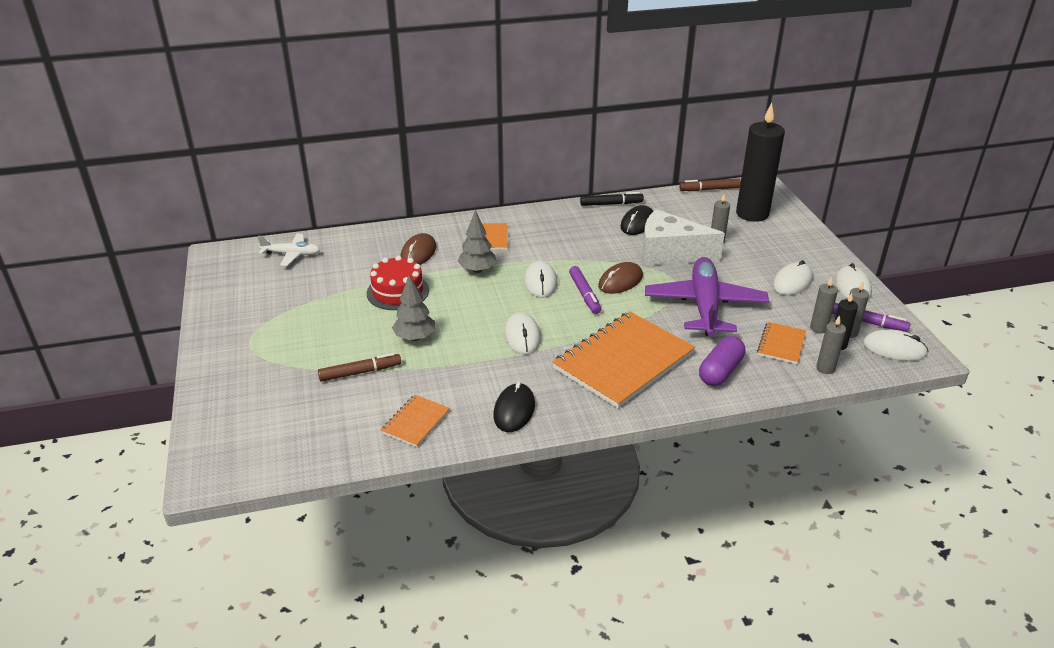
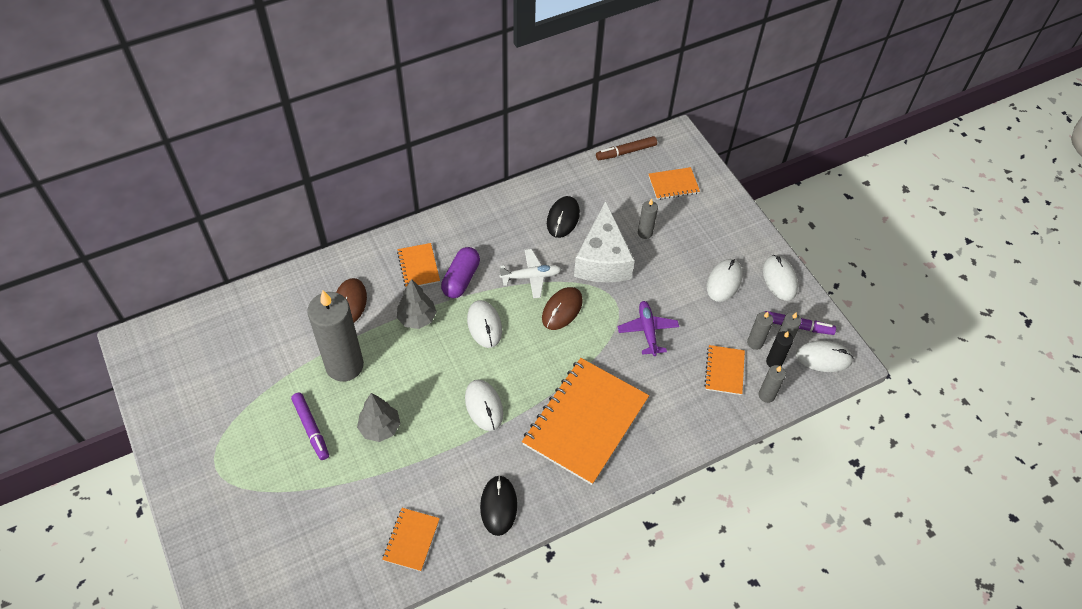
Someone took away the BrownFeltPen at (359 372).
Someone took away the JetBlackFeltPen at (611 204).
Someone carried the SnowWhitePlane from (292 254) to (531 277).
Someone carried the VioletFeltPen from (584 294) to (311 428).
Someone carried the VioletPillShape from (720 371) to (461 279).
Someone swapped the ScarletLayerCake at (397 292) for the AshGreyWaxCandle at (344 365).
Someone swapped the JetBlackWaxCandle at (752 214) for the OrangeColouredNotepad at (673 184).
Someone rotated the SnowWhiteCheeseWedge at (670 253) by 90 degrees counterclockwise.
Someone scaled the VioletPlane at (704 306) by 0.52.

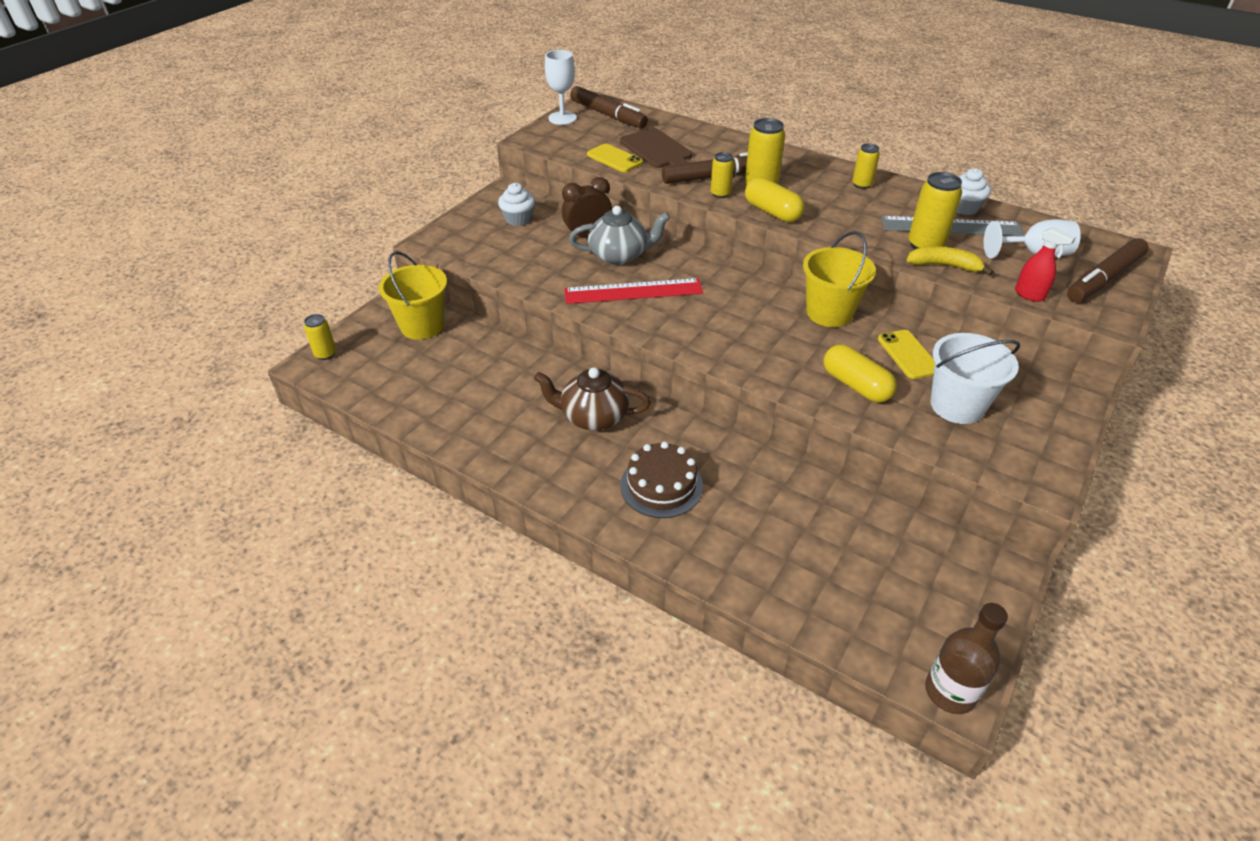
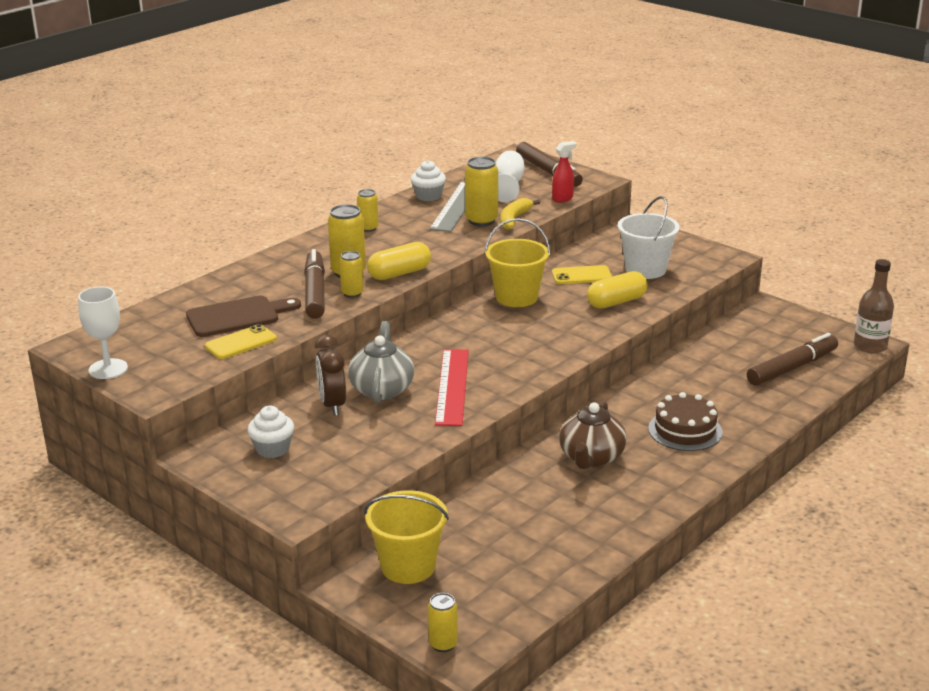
Someone carried the BrownFeltPen from (608 115) to (792 368).

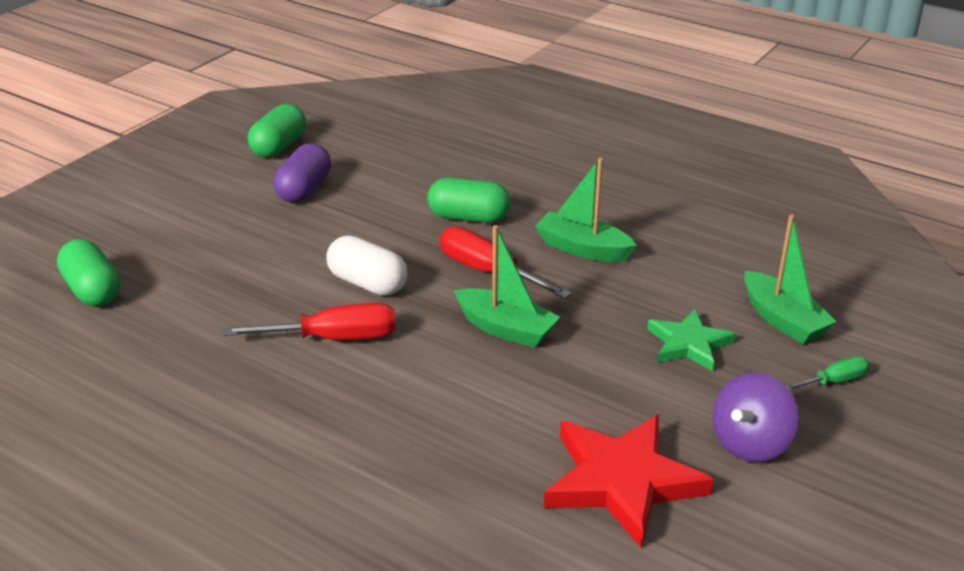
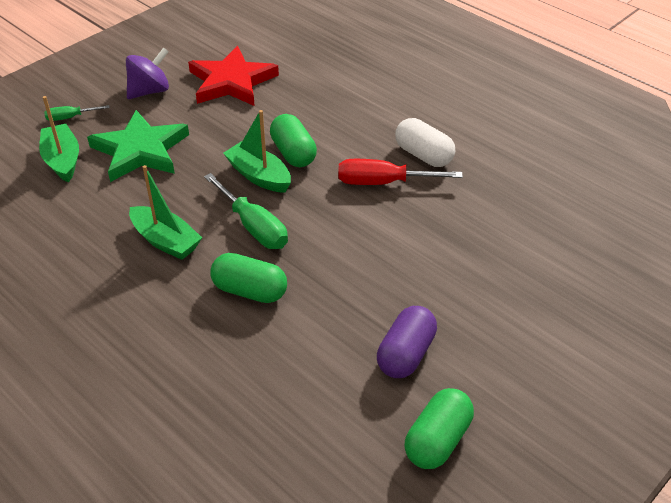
Someone carried the EmeraldPillShape from (92 290) to (293 153).
Someone carried the SnowWhitePillShape from (367 283) to (423 155).
Someone repainted the ScarletHandScrewdriver at (488 272), which became the EmeraldHandScrewdriver at (253 226).
Someone scaled the EmeraldStar at (689 344) by 1.64.

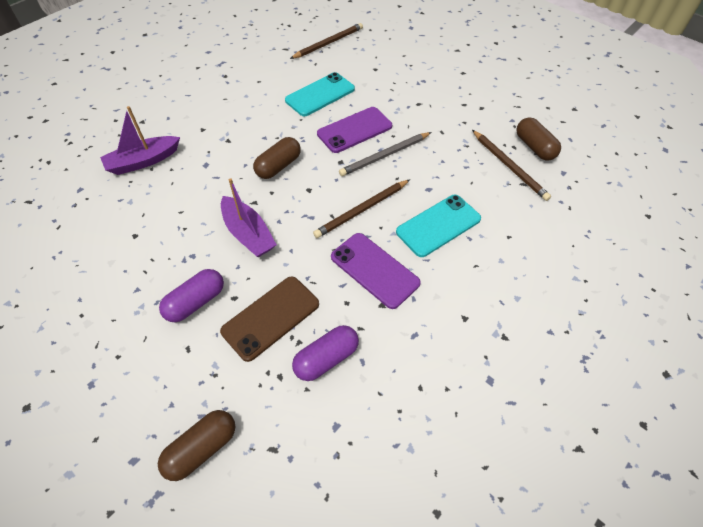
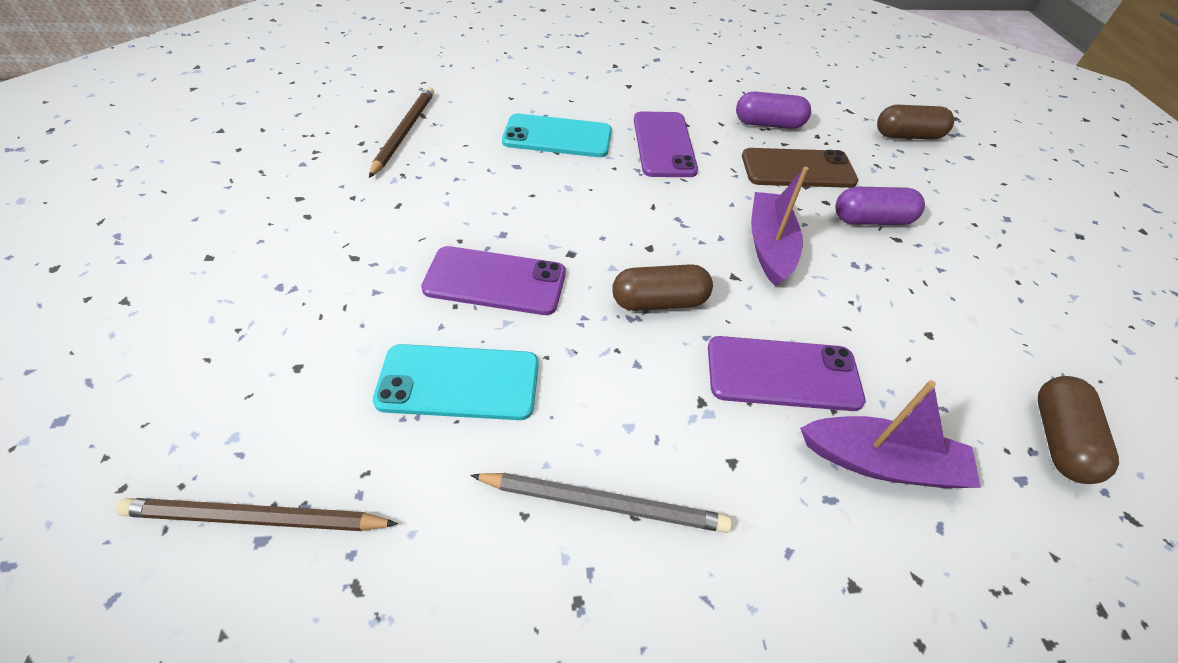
Someone took away the BrownWoodenPencil at (362 210).
Someone put down the VioletMobilePhone at (782 374).
Someone carried the AshGreyWoodenPencil from (385 156) to (604 503).
Someone carried the BrownPillShape from (534 147) to (1058 439).

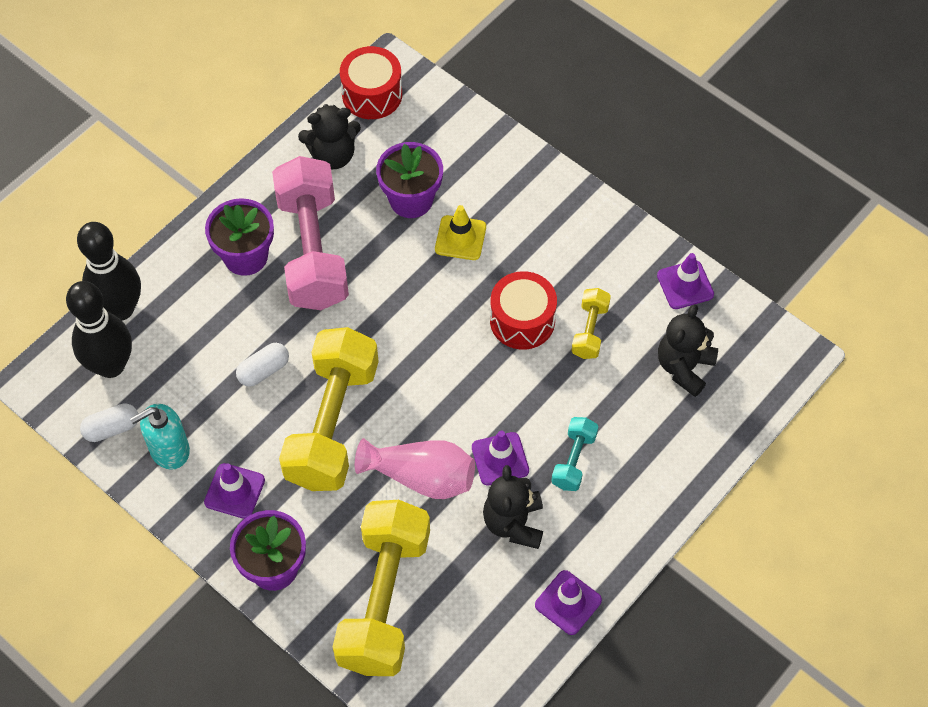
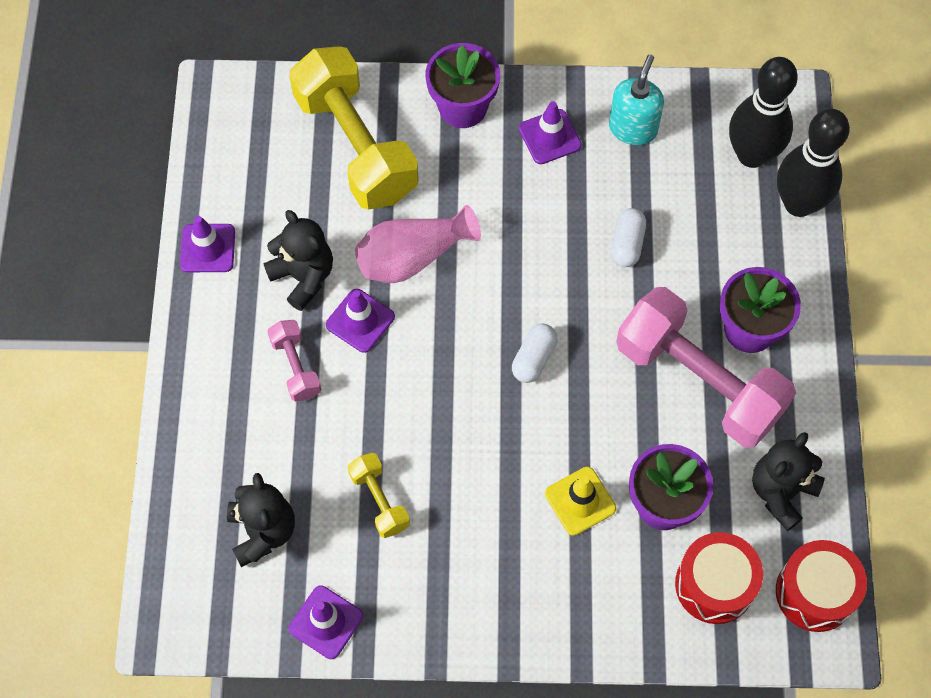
Someone took away the YellowHandWeight at (332 424).
Someone carried the SnowWhitePillShape from (112 428) to (533 359).
Someone carried the ScarletDrum from (522 320) to (714 585).
Someone repainted the TurquoiseHandWeight at (574 460), which became the PinkHandWeight at (296 367).

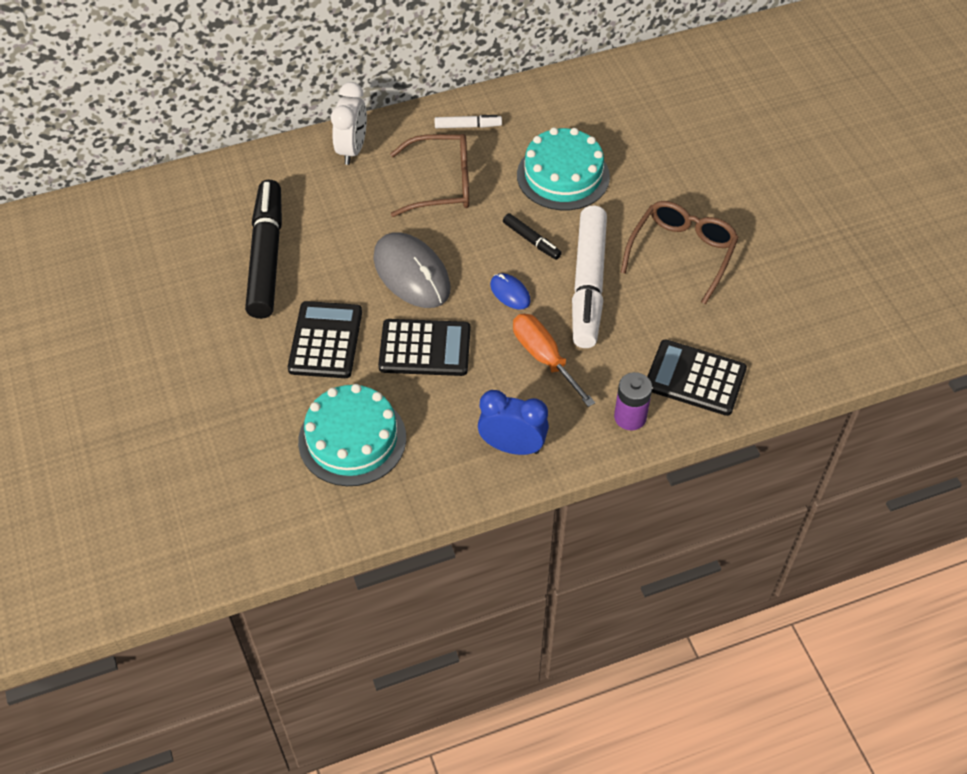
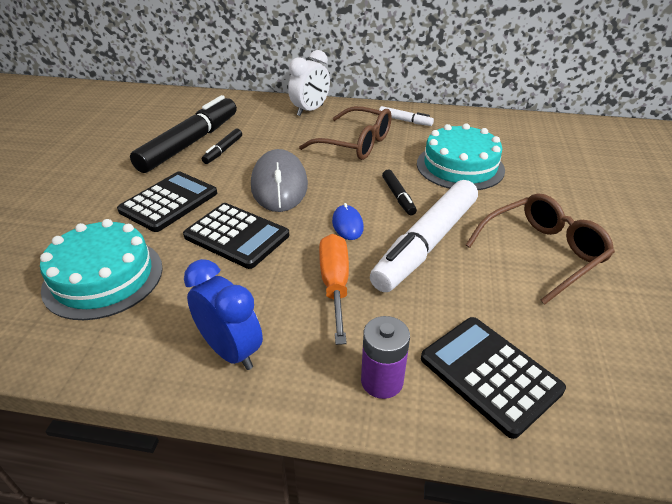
Someone put down the JetBlackFeltPen at (223 150).

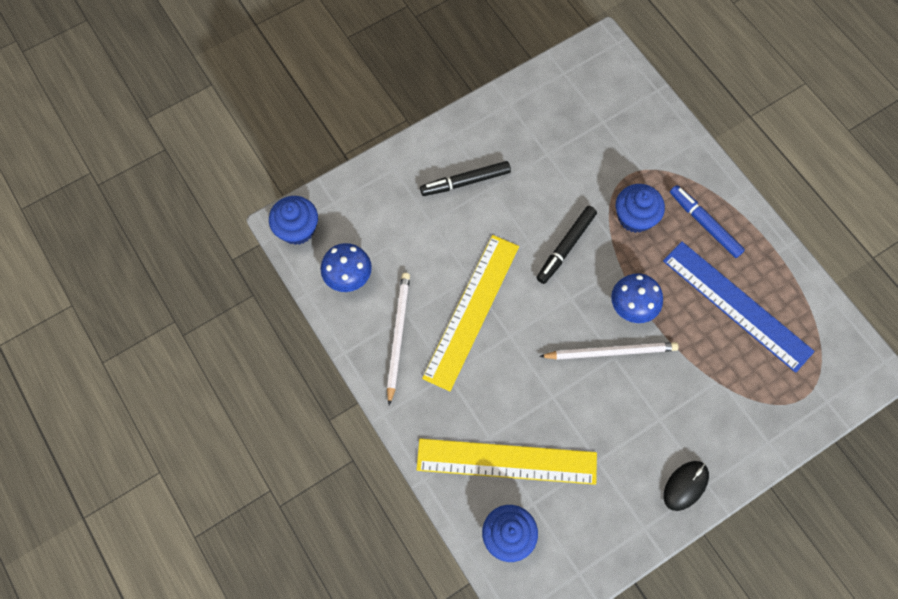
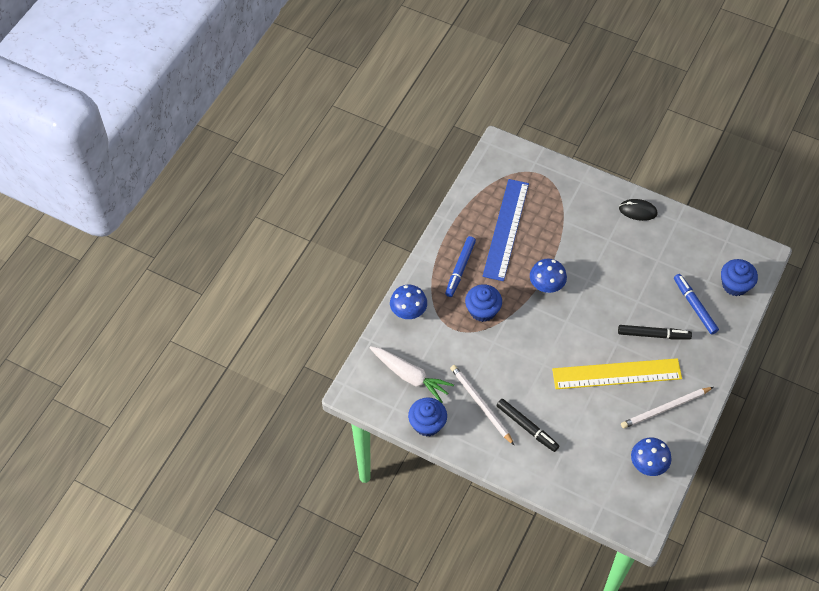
Someone put down the SnowWhiteToyCarrot at (410 376).
Someone put down the BlueToadstool at (408 310).
Someone carried the BlueFairyCake from (297 229) to (427 424).
Someone carried the JetBlackFeltPen from (566 247) to (653 335).
Someone carried the SnowWhiteWoodenPencil from (611 352) to (481 404).
Someone swapped the YellowRuler at (506 461) for the BlueFeltPen at (694 306).

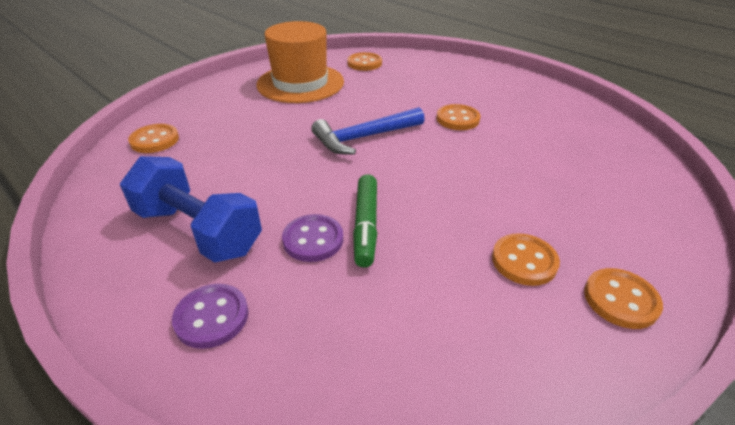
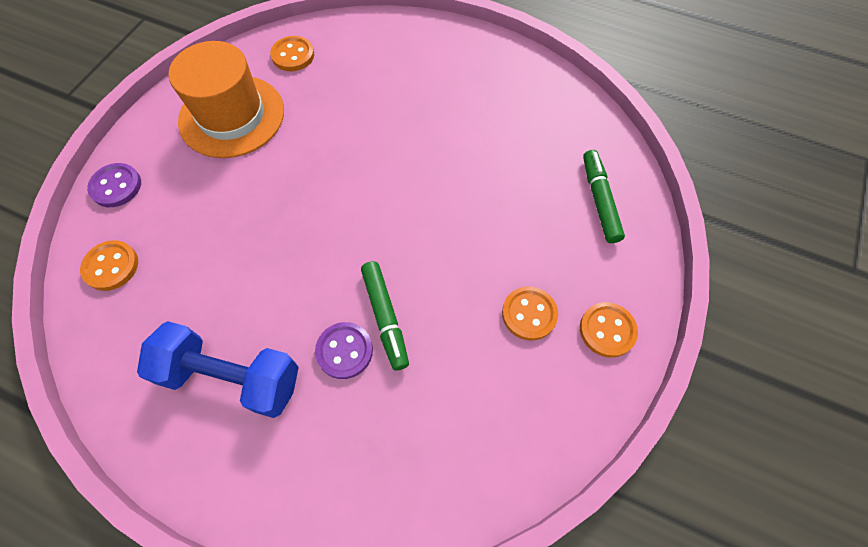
Someone took away the BlueHammer at (364 137).
Someone took away the OrangeColouredShirtButton at (457 119).
Someone put down the EmeraldFeltPen at (599 200).
Someone carried the VioletShirtButton from (212 317) to (116 186).

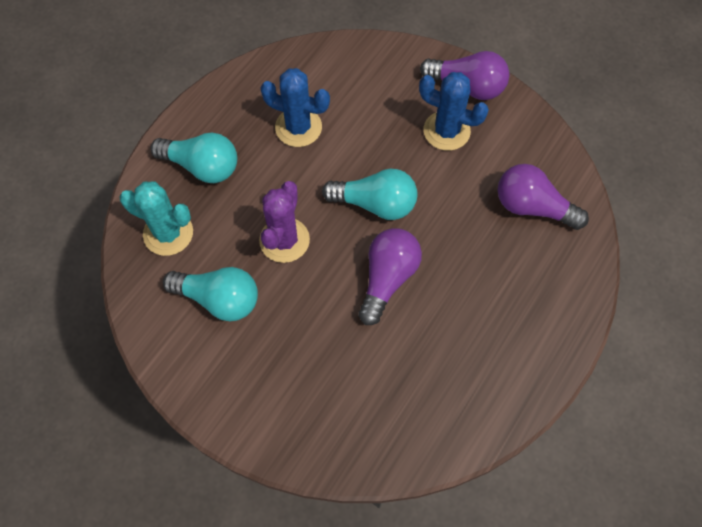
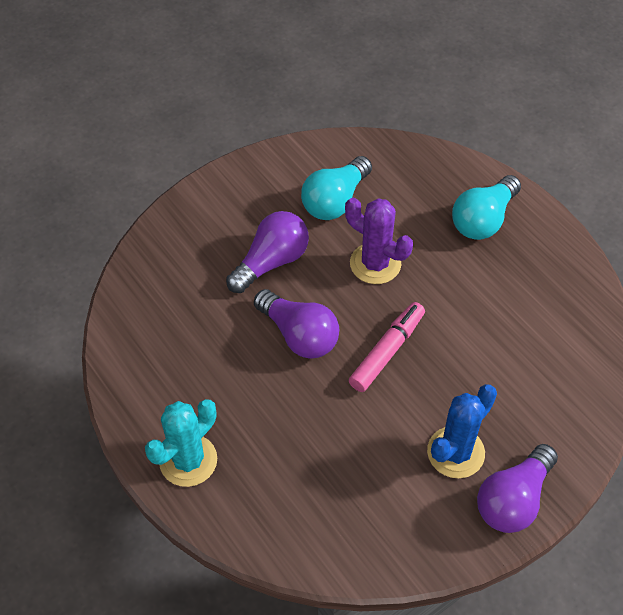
Someone took away the BluePricklyPlant at (298 127).
Someone carried the TurquoisePricklyPlant from (168 233) to (188 460).
Someone carried the VioletBulb from (532 207) to (271 262).
Someone swapped the TurquoiseBulb at (375 203) for the PinkFeltPen at (387 351).

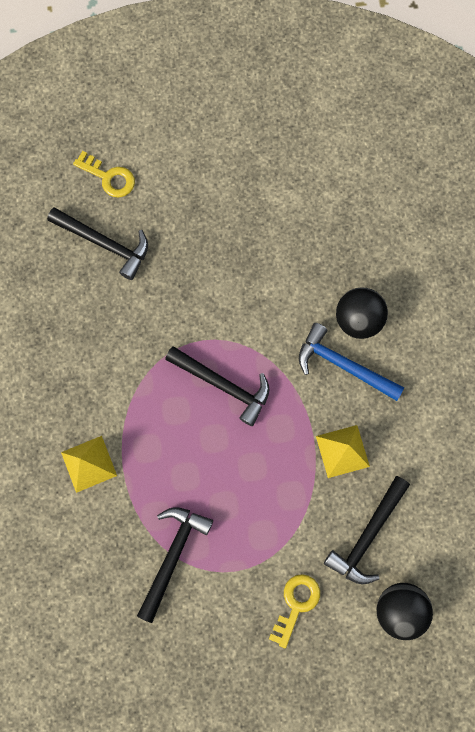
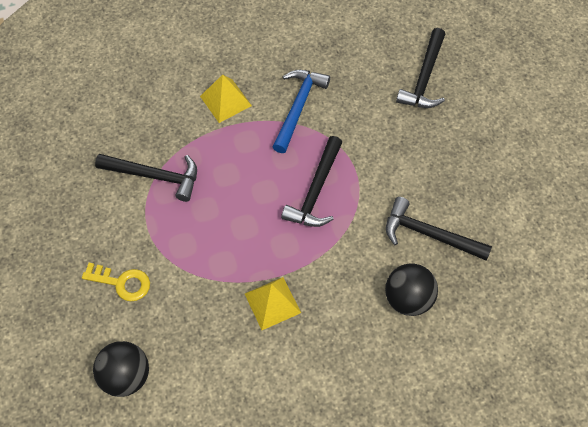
Someone took away the YellowDoorKey at (109 177).
Someone carried the BlueHammer from (343 365) to (298 107).
Someone carried the JetBlackHammer from (367 535) to (429 234).

